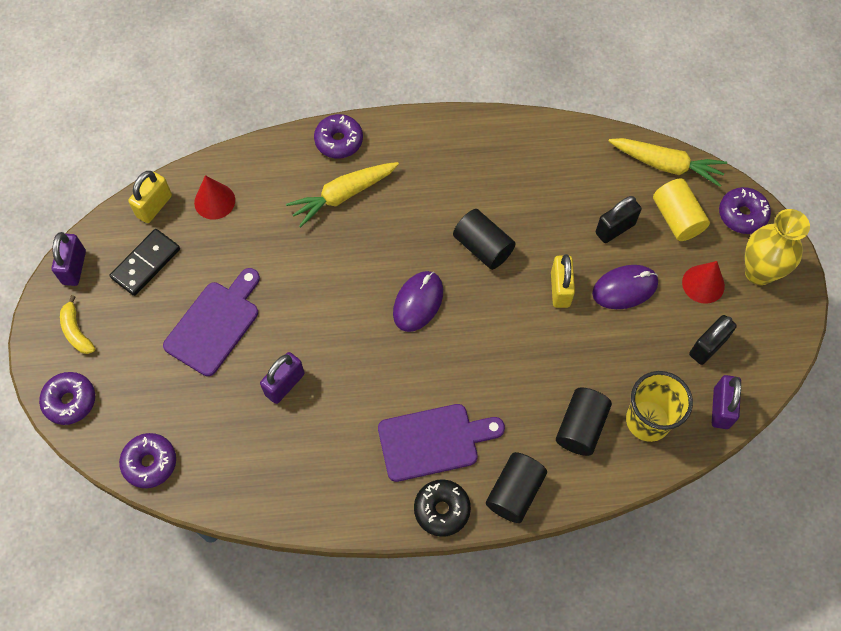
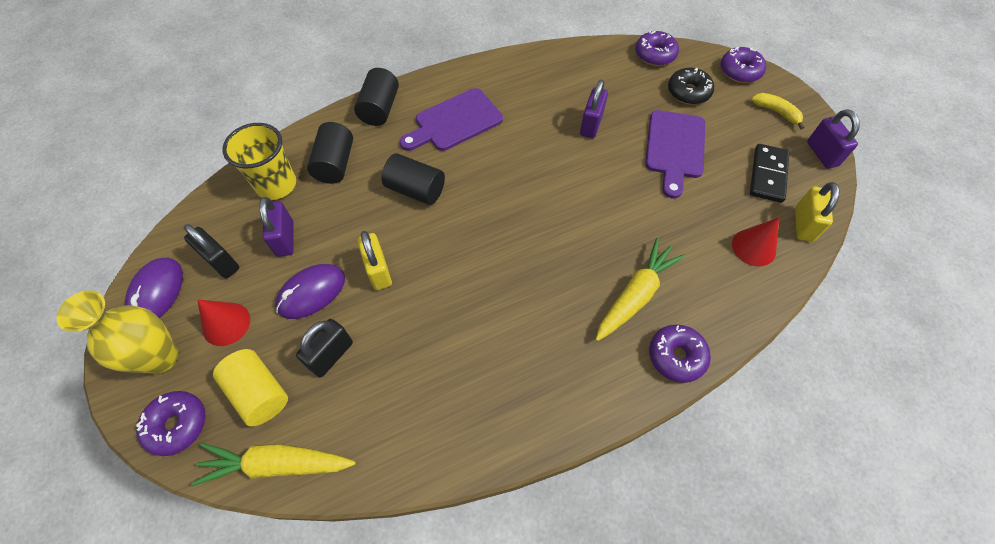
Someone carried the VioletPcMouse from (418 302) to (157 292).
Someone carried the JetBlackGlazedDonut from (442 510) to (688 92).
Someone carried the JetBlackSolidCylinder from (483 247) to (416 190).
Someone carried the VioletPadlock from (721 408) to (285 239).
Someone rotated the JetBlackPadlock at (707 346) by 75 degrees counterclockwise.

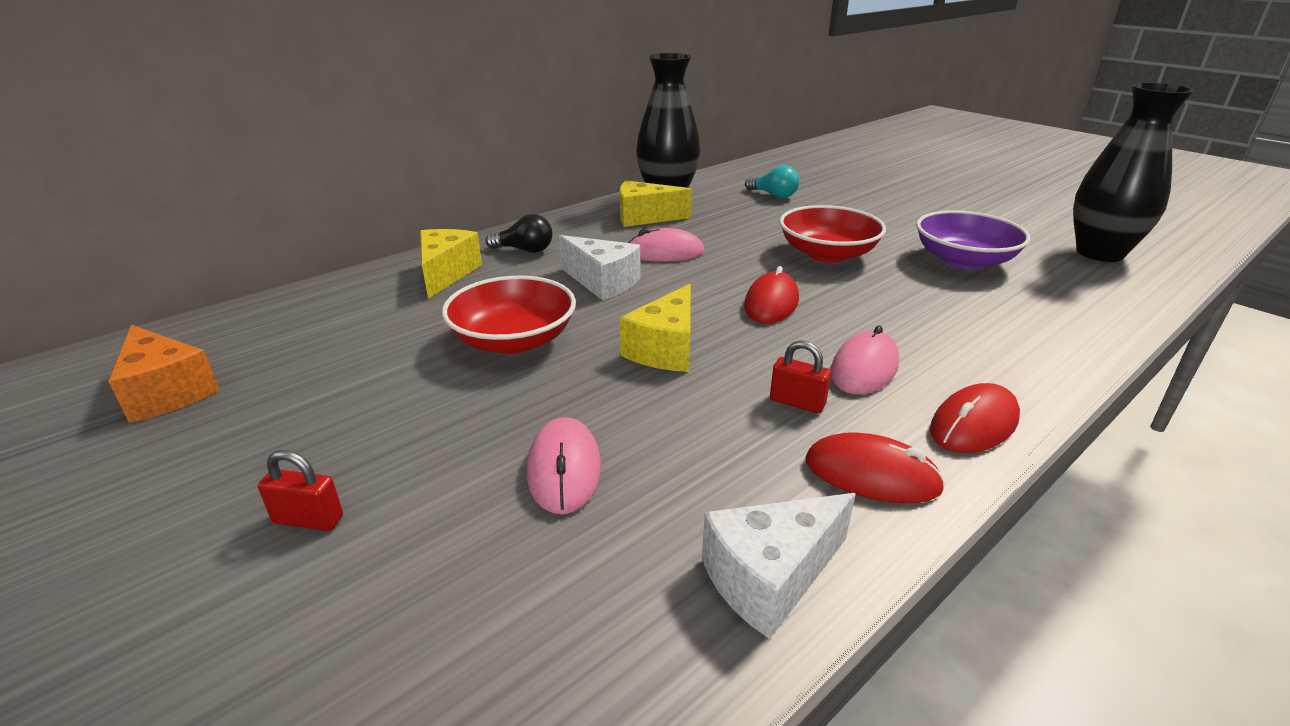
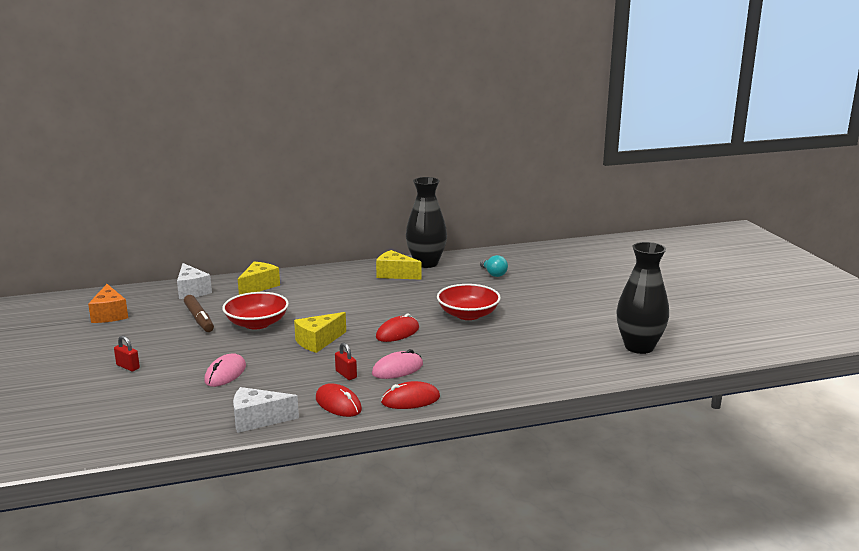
Someone took away the JetBlackBulb at (524 250).
Someone took away the PinkPcMouse at (664 252).
Someone took away the VioletDeepDish at (963 260).
Someone put down the BrownFeltPen at (199 319).
Someone carried the SnowWhiteCheeseWedge from (602 282) to (192 291).

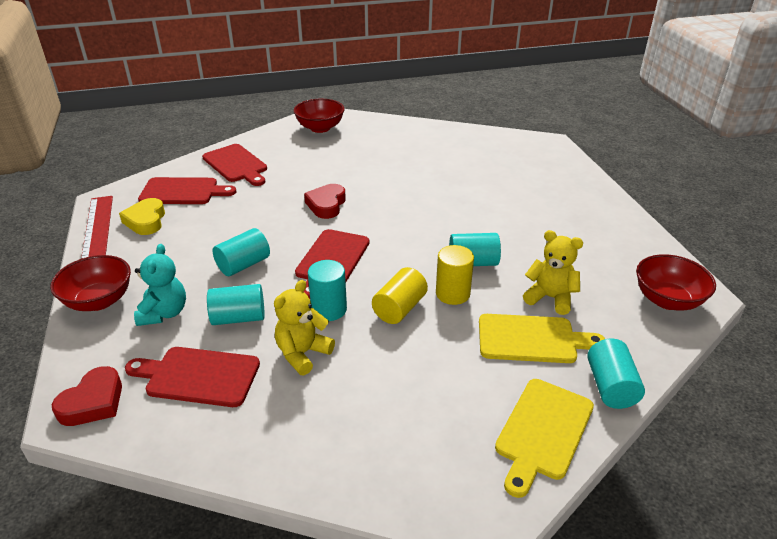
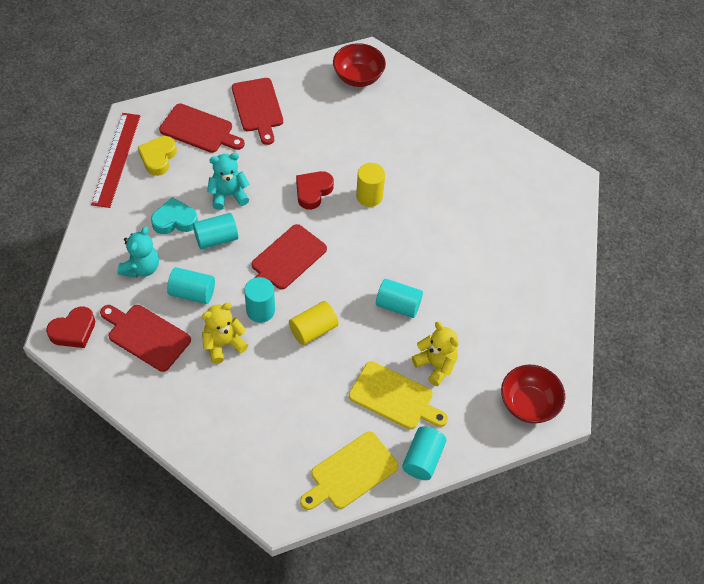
Someone took away the ScarletDeepDish at (99 301).
Someone put down the TurquoiseHeartShape at (174 220).
Someone put down the TurquoiseStuffedBear at (228 195).
Someone carried the YellowSolidCylinder from (452 294) to (369 196).

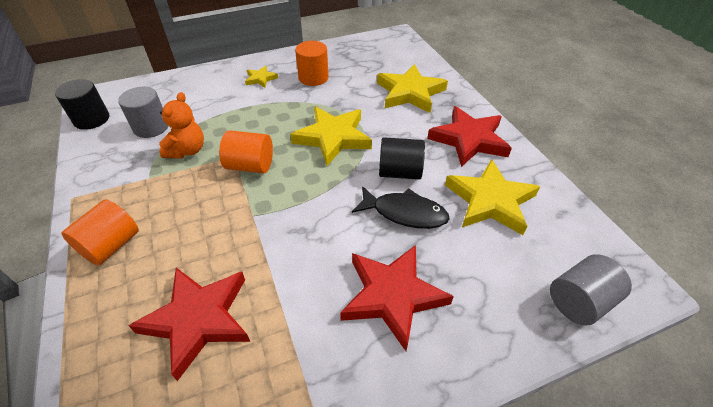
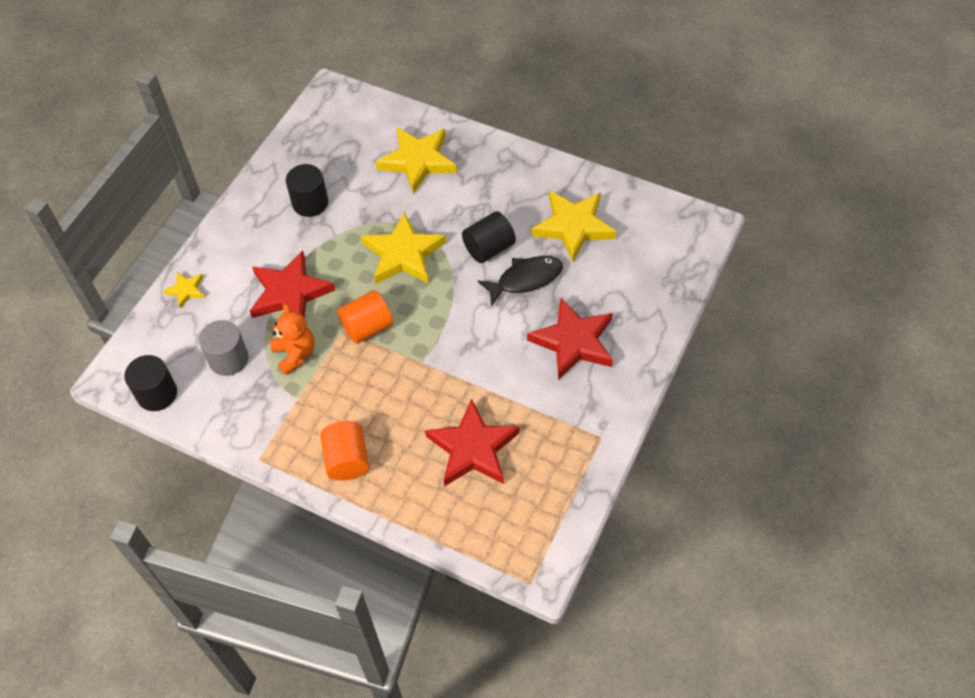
Someone took away the AshGreySolidCylinder at (579 301).
Someone carried the YellowStar from (260 79) to (186 290).
Someone carried the ScarletStar from (469 140) to (290 293).
Someone repainted the OrangeColouredSolidCylinder at (313 78), which became the JetBlackSolidCylinder at (310 203).

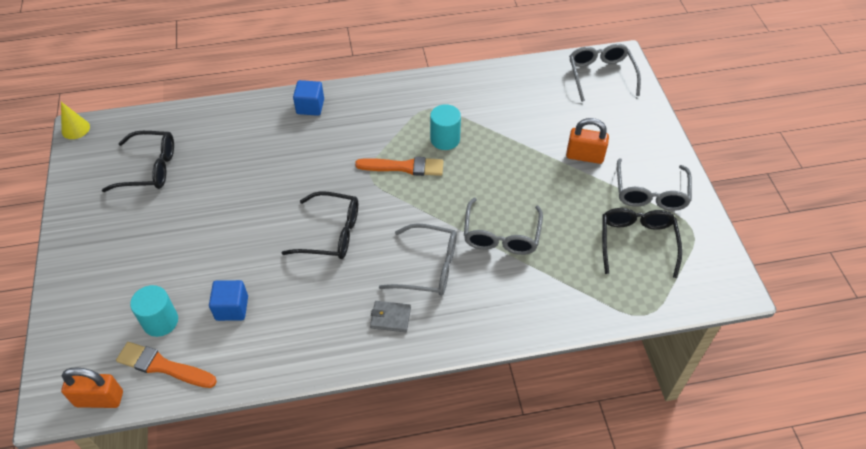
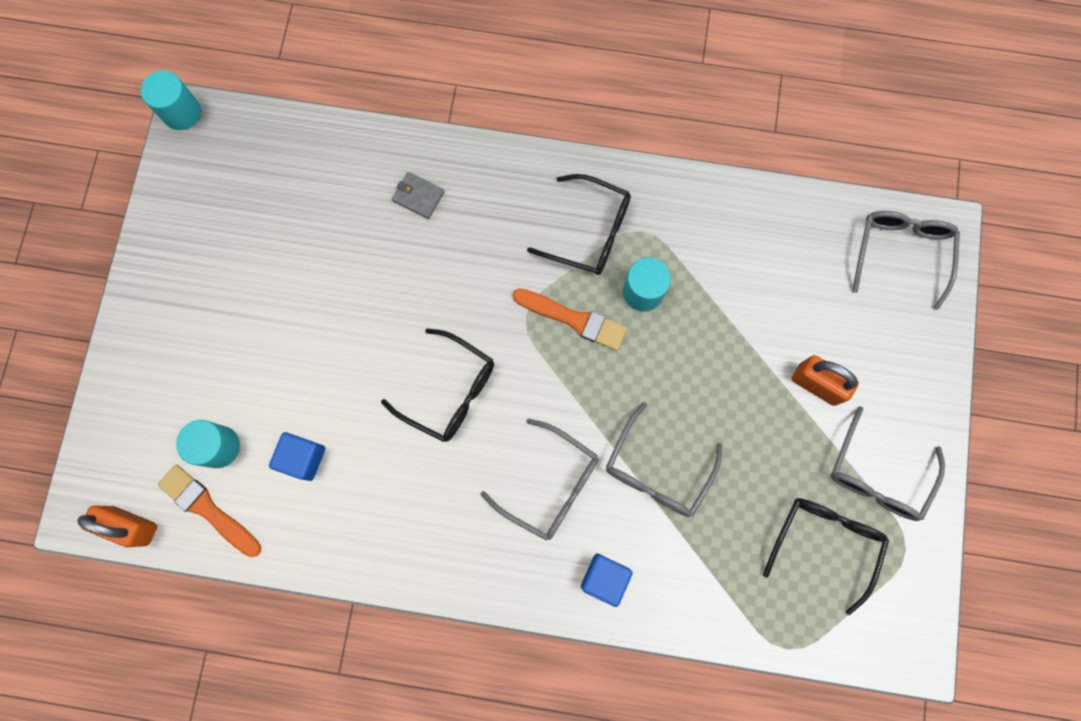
Someone carried the JetBlackGlasses from (150 168) to (590 232).
Someone carried the BlueCube from (310 107) to (604 578).
Someone carried the AshGreyBillfold from (390 317) to (418 196).
Someone swapped the YellowCone at (75 129) for the TurquoiseSolidCylinder at (182 112).

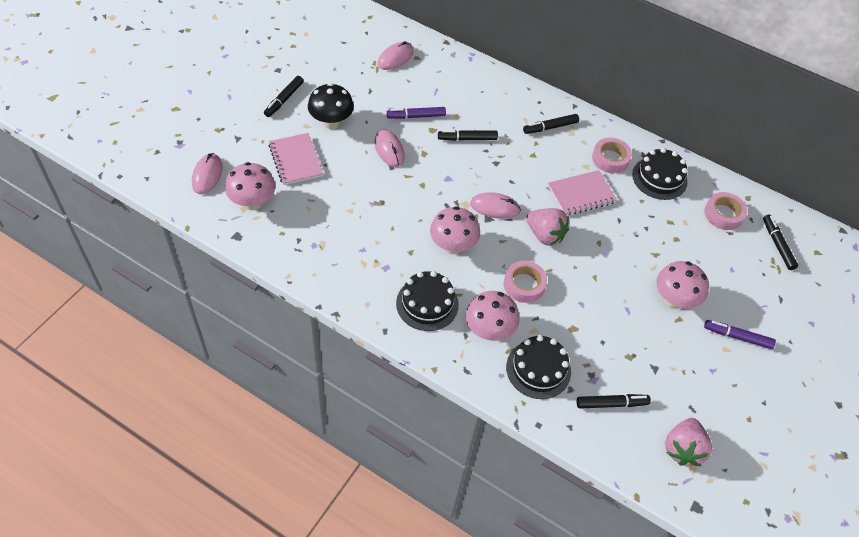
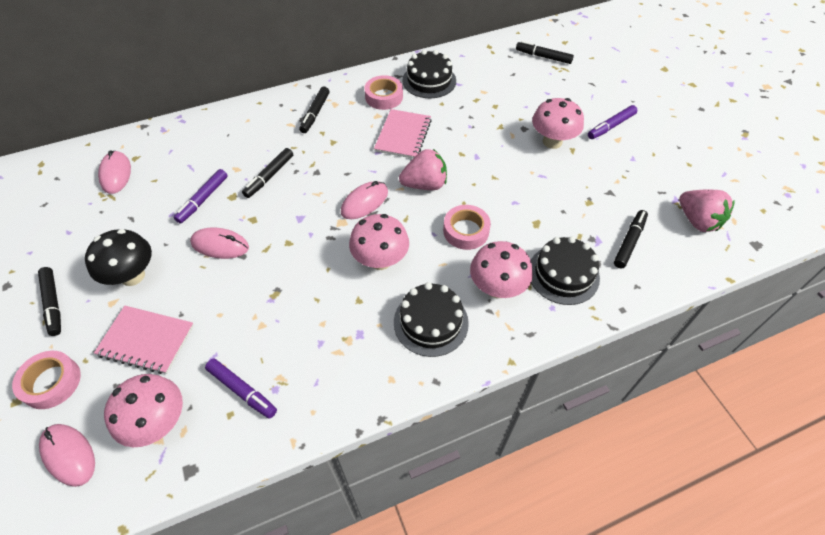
Someone put down the VioletFeltPen at (242 390).
Someone carried the PinkRollOfTape from (723 214) to (51 382).

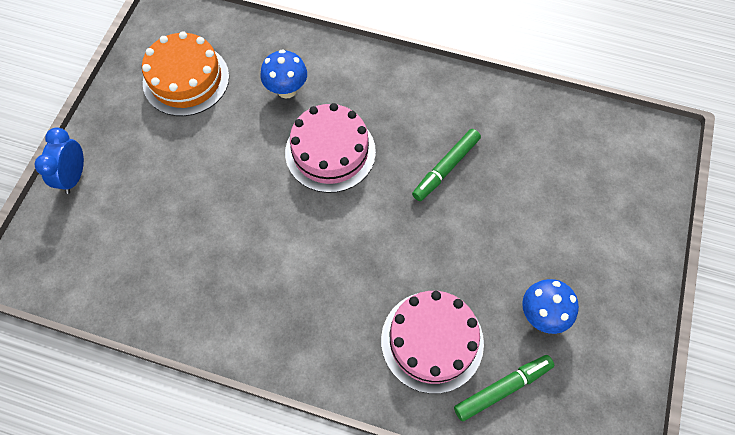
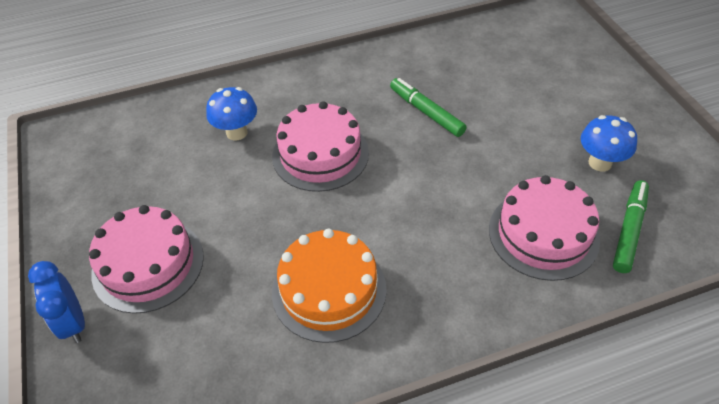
Someone put down the PinkLayerCake at (148 264).
Someone carried the OrangeColouredLayerCake from (186 79) to (329 290).
Someone rotated the EmeraldFeltPen at (445 168) by 135 degrees clockwise.

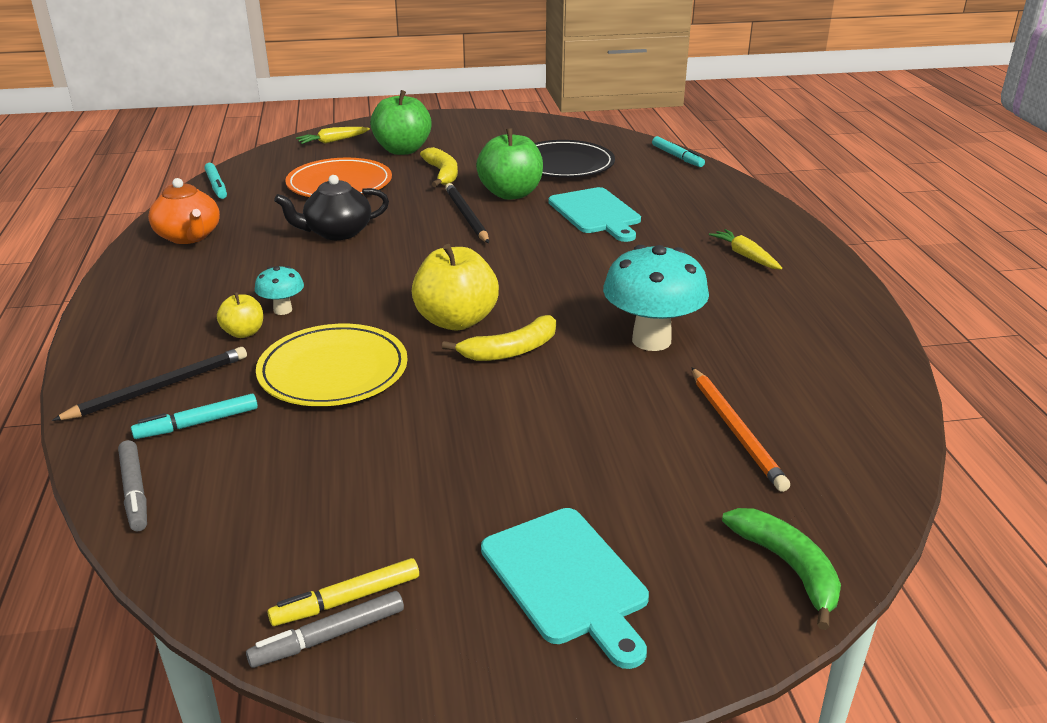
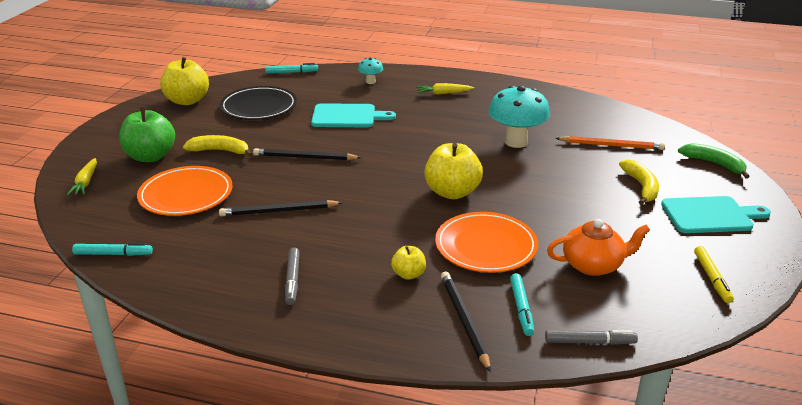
Someone took away the EmeraldAppleFruit at (511 194).
Someone put down the YellowAppleFruit at (187 101).
Someone carried the OrangeColouredTeapot from (189 236) to (593 265).
Someone carried the AshGreyFeltPen from (328 637) to (292 280).
Someone carried the TurquoiseToadstool from (283 310) to (370 82).
Someone carried the YellowToyBanana from (510 350) to (641 187).
Someone swapped the JetBlackTeapot at (337 232) for the JetBlackWoodenPencil at (278 211).
Someone repainted the YellowFlatDish at (333 371), which became the OrangeColouredFlatDish at (486 246).
Someone rotated the EmeraldToyBanana at (788 567) by 45 degrees clockwise.

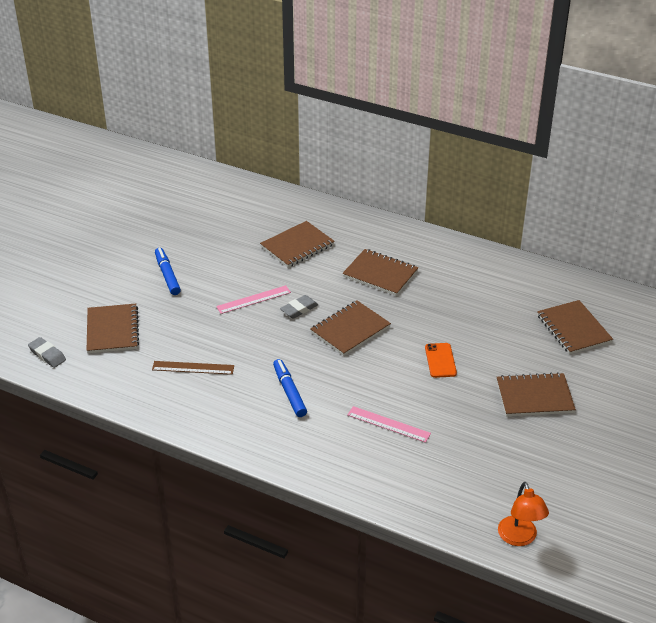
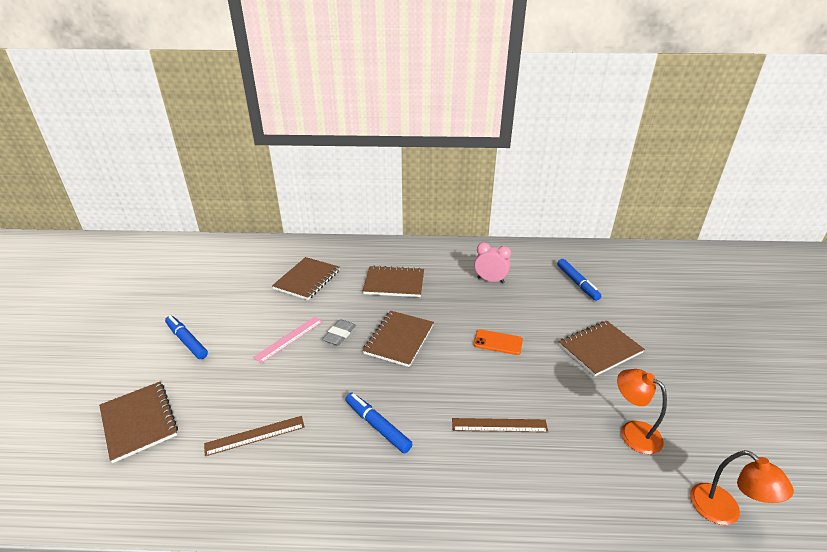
Someone took away the AshGreyEraser at (47 355).
Someone put down the PinkAlarmClock at (490 280).
Someone put down the OrangeColouredLamp at (632 432).
Someone swapped the BrownNotepad at (573 329) for the BlueFeltPen at (577 283).
Someone repainted the PinkRuler at (388 424), which became the BrownRuler at (499 425).
Someone rotated the OrangeColouredMobilePhone at (440 360) by 45 degrees counterclockwise.

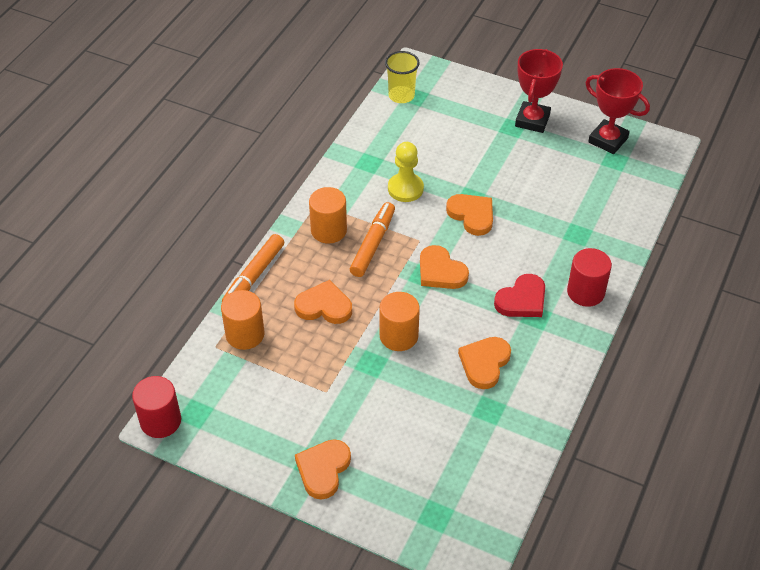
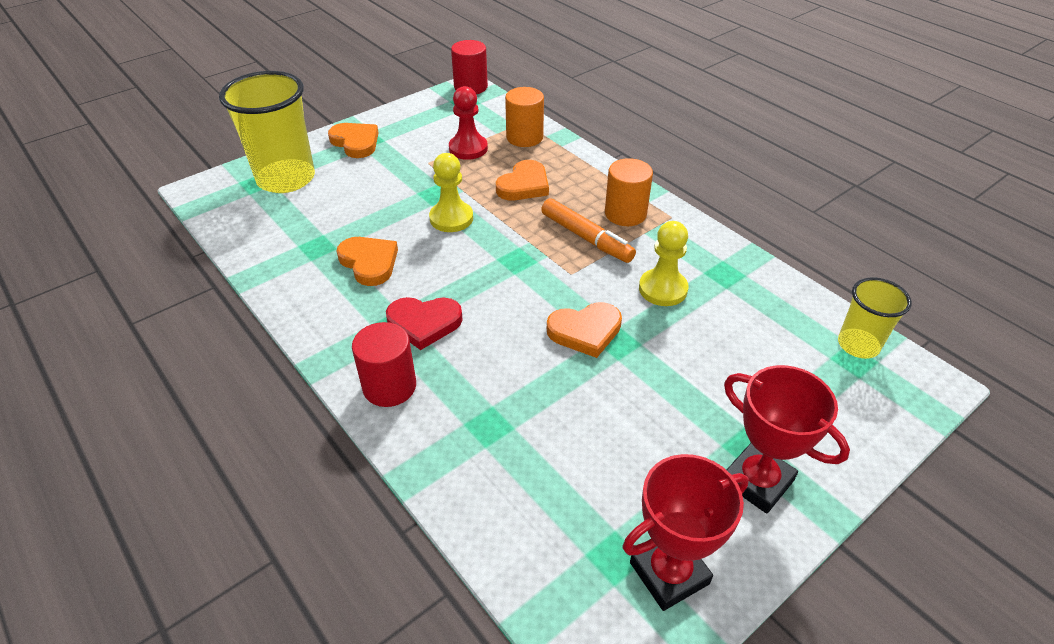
Someone took away the OrangeColouredFeltPen at (254 276).
Someone took away the OrangeColouredHeartShape at (440 271).
Someone put down the YellowTumbler at (286 179).
Someone put down the ScarletChessPawn at (468 148).
Someone swapped the OrangeColouredSolidCylinder at (398 336) for the YellowChessPawn at (451 218).
Someone rotated the ScarletHeartShape at (522 300) by 75 degrees counterclockwise.

